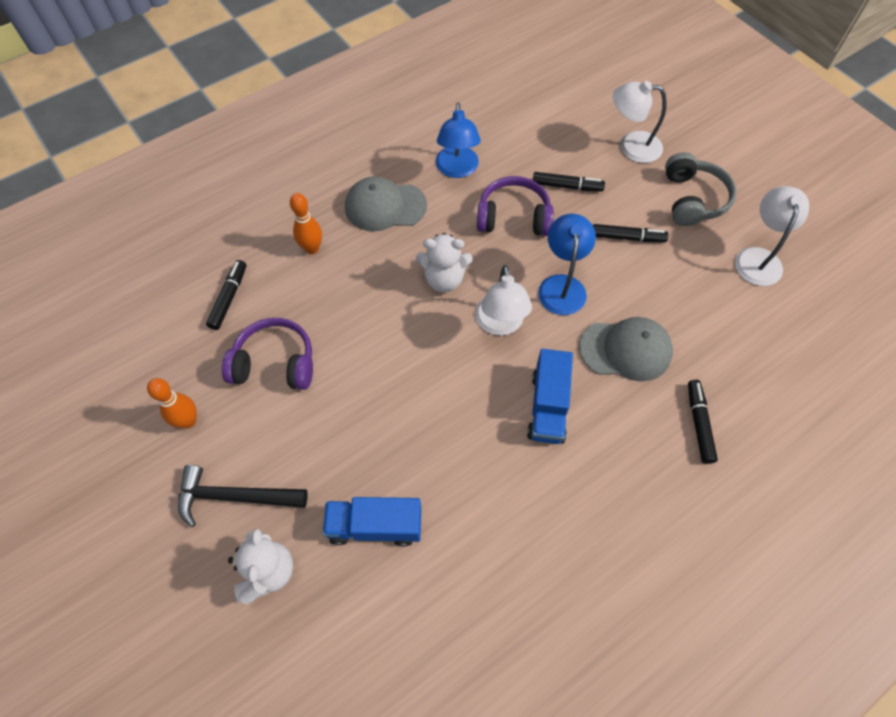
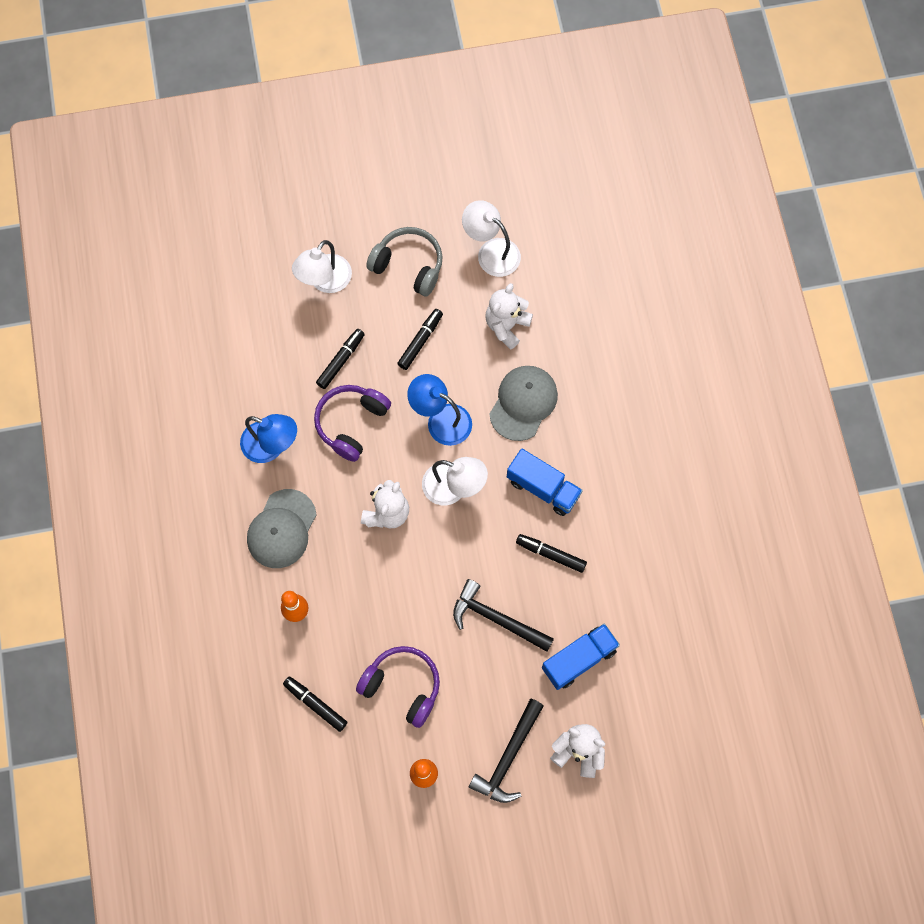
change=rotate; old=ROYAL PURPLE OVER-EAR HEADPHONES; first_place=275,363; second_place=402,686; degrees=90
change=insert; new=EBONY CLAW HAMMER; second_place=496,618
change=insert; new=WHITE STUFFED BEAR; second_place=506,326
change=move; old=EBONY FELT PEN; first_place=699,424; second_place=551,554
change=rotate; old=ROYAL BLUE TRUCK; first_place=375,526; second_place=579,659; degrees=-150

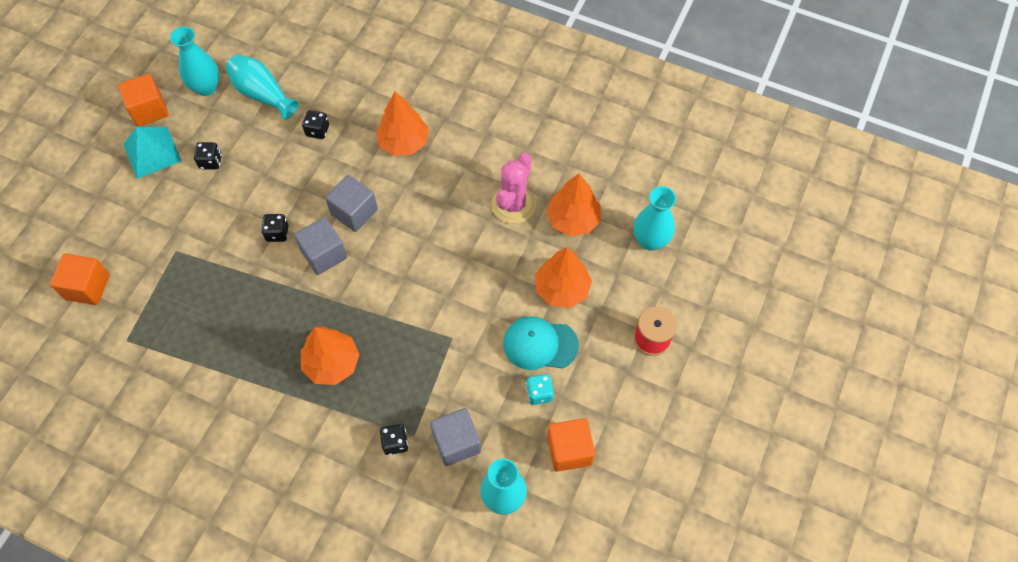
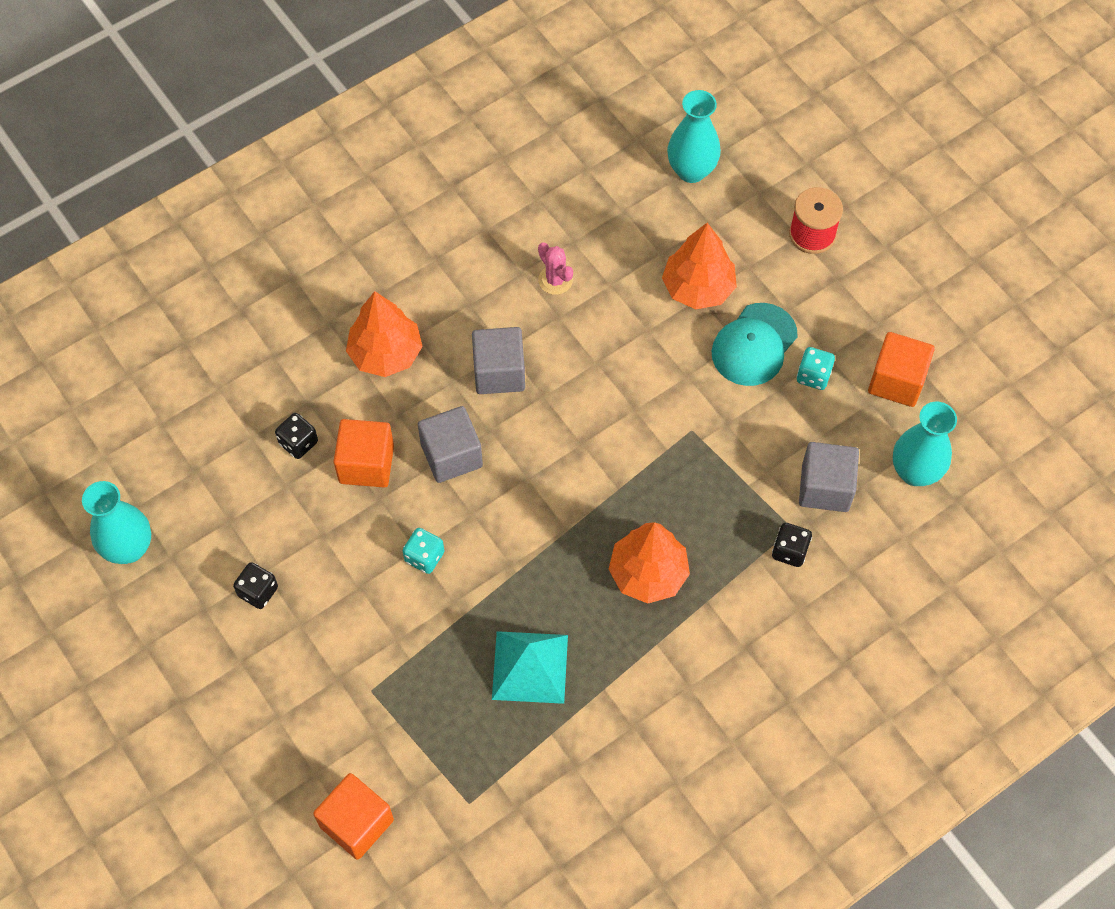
change=move; old=ORANGE-COLOURED CUBE; first_place=149,110; second_place=366,464
change=recolor; old=EBONY DICE; new=TURQUOISE DICE; first_place=277,233; second_place=424,557
change=move; old=GRAY CUBE; first_place=324,254; second_place=499,372
change=move; old=TURQUOISE SOLID PYRAMID; first_place=152,152; second_place=530,667
change=resize; old=PINK CACTUS; first_place=513,204; second_place=555,280; factor=0.57
change=delete; old=TURQUOISE VASE; first_place=262,94
change=delete; old=ORANGE-COLOURED TREE; first_place=573,220

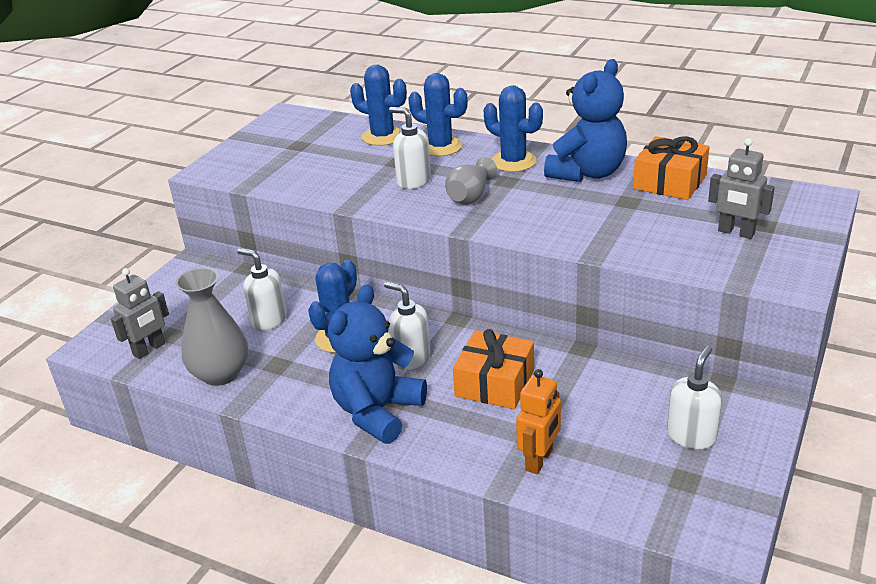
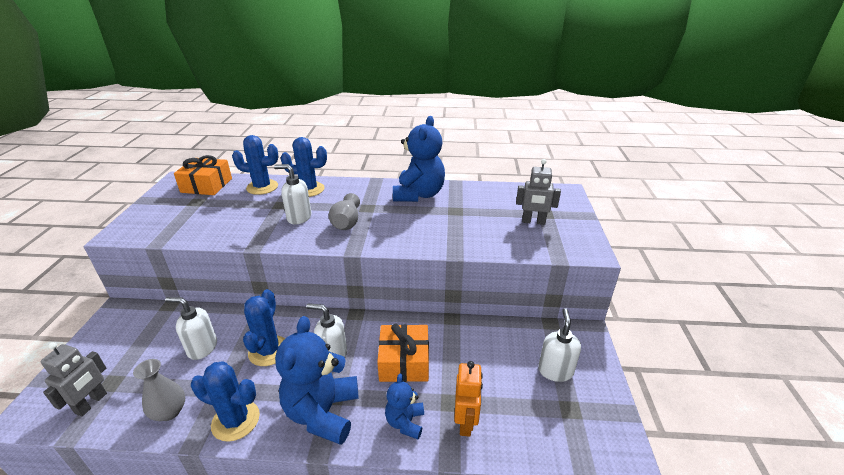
change=resize; old=GRAY VASE; first_place=220,374; second_place=169,411; factor=0.65
change=move; old=ORANGE-COLOURED GIFT; first_place=669,182; second_place=206,185
change=move; old=ROYAL BLUE CACTUS; first_place=513,162; second_place=236,420
change=insert; new=ROYAL BLUE STUFFED BEAR; second_place=405,422

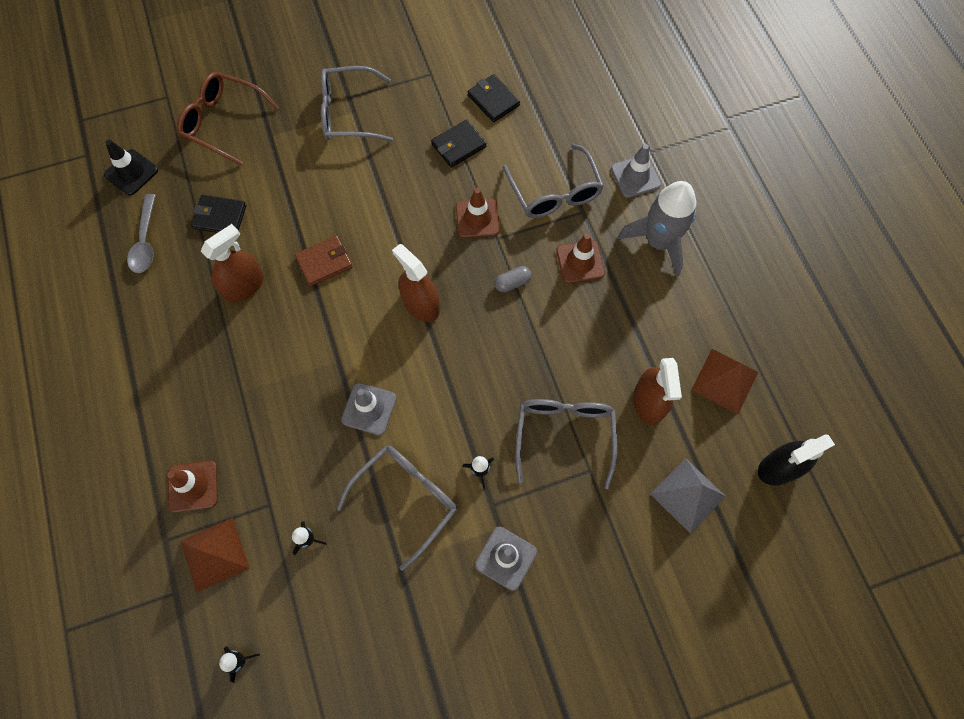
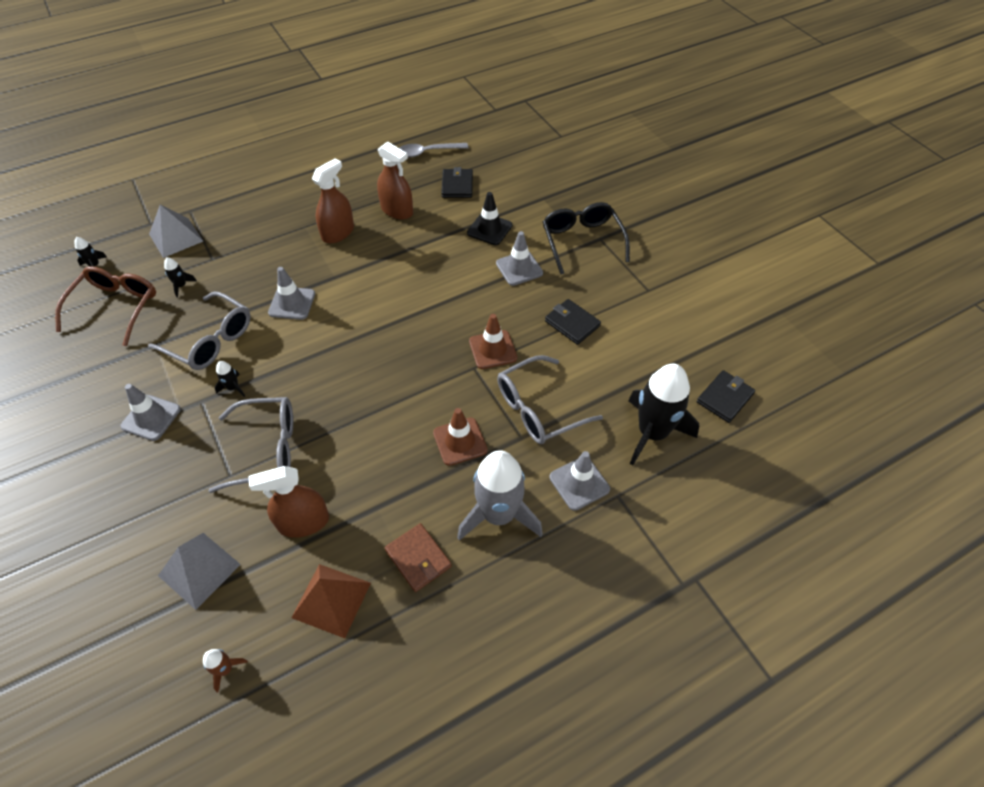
change=move; old=BROWN EYEGLASSES; first_place=223,122; second_place=116,307
change=recolor; old=BROWN SOLID PYRAMID; new=GRAY SOLID PYRAMID; first_place=214,554; second_place=176,237
change=replace; old=EBONY SPRAYER; new=BROWN SPACESHIP; first_place=779,467; second_place=225,669
change=move; old=BROWN SPRAYER; first_place=420,304; second_place=338,233
change=move; old=BROWN WALLET; first_place=324,262; second_place=418,558
change=move; old=EBONY TRAFFIC CONE; first_place=131,172; second_place=489,229
change=insert; new=GRAY TRAFFIC CONE; second_place=519,268
change=recolor; old=GRAY EYEGLASSES; new=EBONY EYEGLASSES; first_place=348,113; second_place=582,241
change=insert; new=EBONY SPACESHIP; second_place=652,433
change=move; old=EBONY WALLET; first_place=493,100; second_place=724,398
change=delete; old=BROWN TRAFFIC CONE; first_place=193,486
change=delete; old=GRAY PILL SHAPE; first_place=512,283

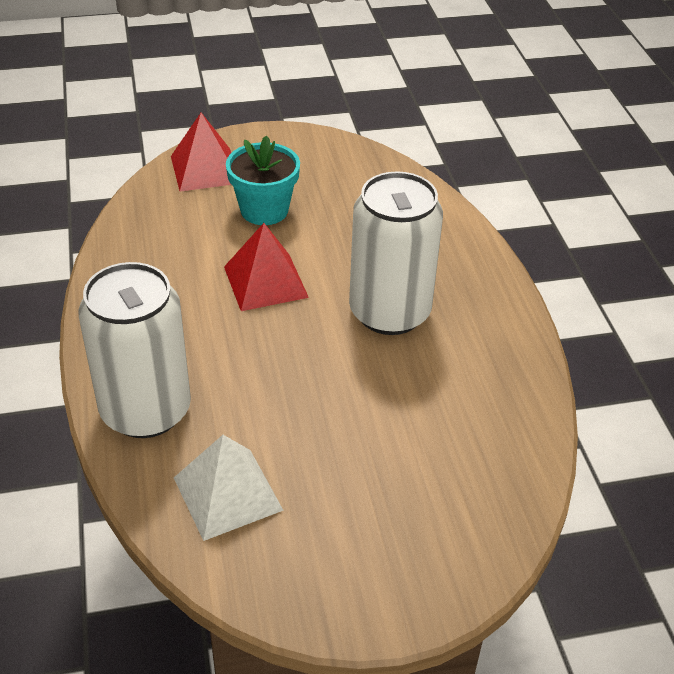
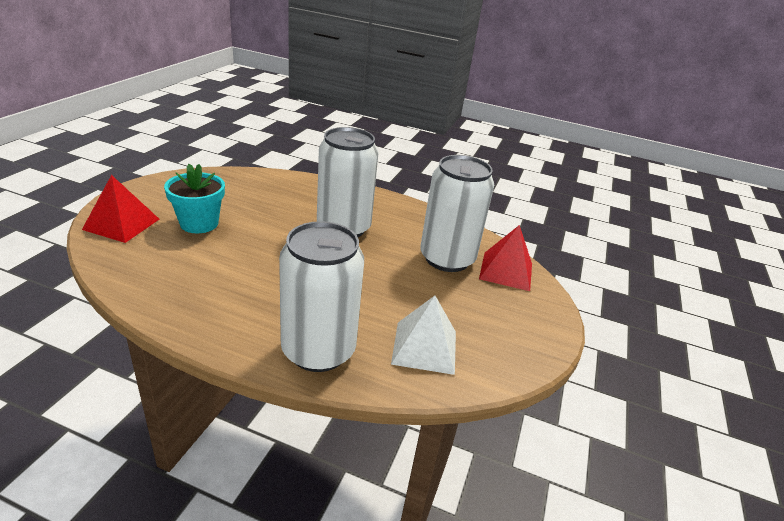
change=insert; new=WHITE CAN; second_place=447,258
change=move; old=SCARLET SOLID PYRAMID; first_place=266,282; second_place=506,271

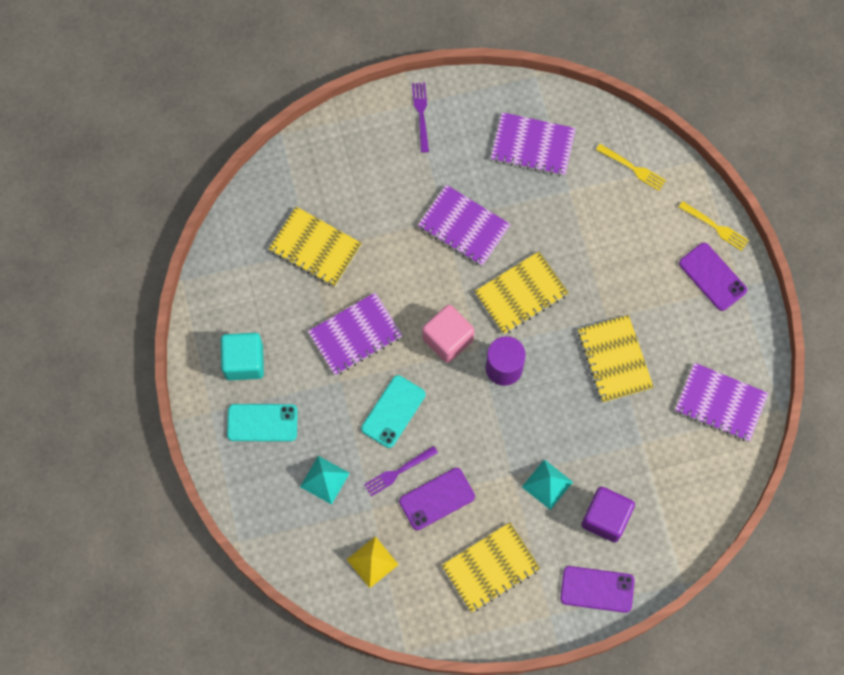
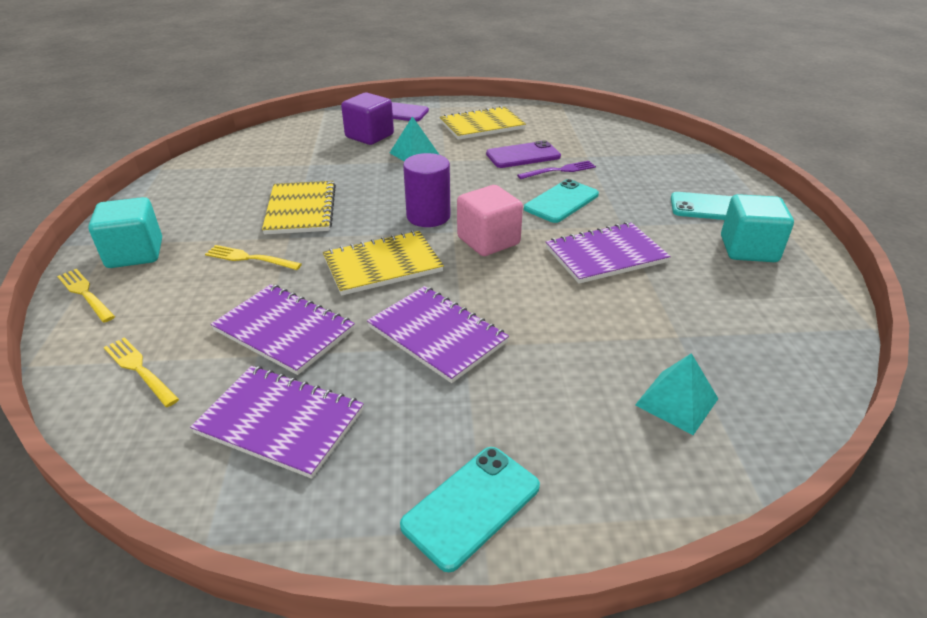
change=replace; old=ROYAL PURPLE MOBILE PHONE; new=TURQUOISE CUBE; first_place=712,277; second_place=135,253
change=insert; new=GOLDEN DINNER FORK; second_place=249,258
change=move; old=ROYAL PURPLE NOTEPAD; first_place=720,403; second_place=284,330
change=replace; old=ROYAL PURPLE DINNER FORK; new=TURQUOISE MOBILE PHONE; first_place=421,114; second_place=471,506
change=move; old=TURQUOISE SOLID PYRAMID; first_place=324,479; second_place=676,402
change=delete; old=GOLDEN NOTEPAD; first_place=315,248
change=delete; old=GOLDEN SOLID PYRAMID; first_place=372,562

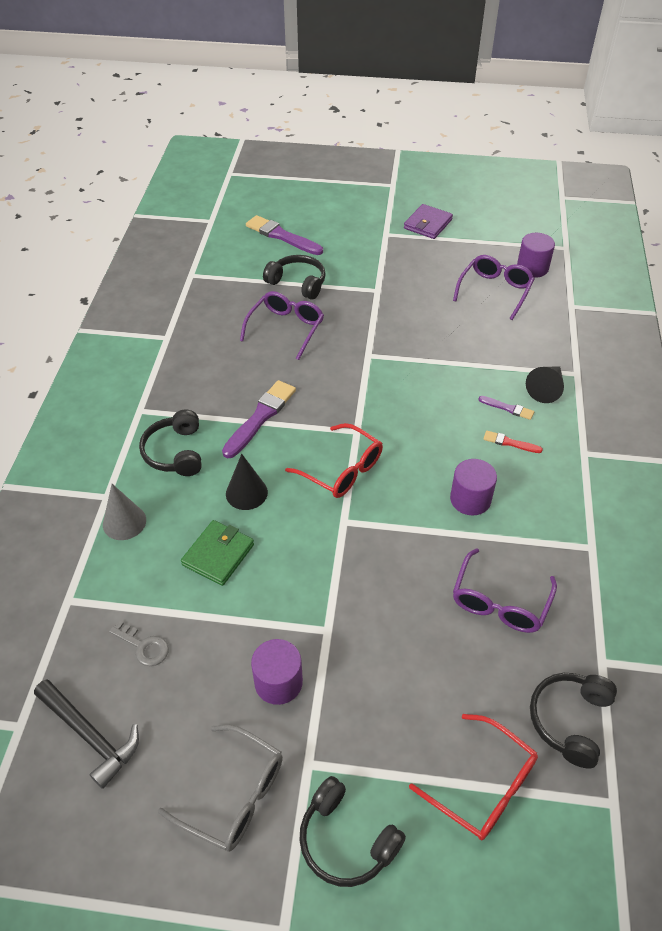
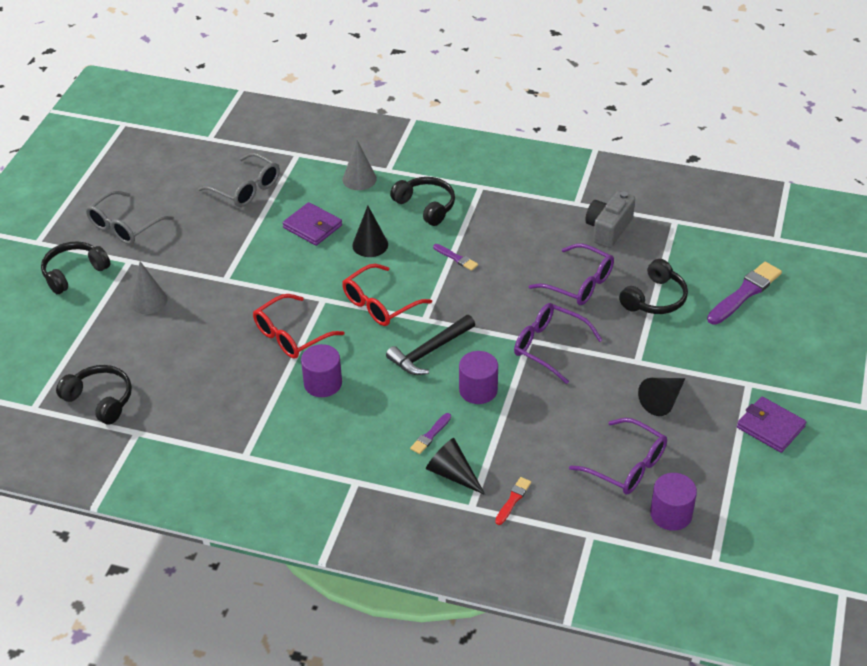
change=insert; new=GRAY SOLID CONE; second_place=148,301
change=replace; old=GRAY LATCHKEY; new=GRAY EYEGLASSES; first_place=143,646; second_place=246,189
change=move; old=SCARLET EYEGLASSES; first_place=484,786; second_place=291,336
change=recolor; old=LEAF-GREEN WALLET; new=ROYAL PURPLE WALLET; first_place=218,554; second_place=312,226
change=move; old=EBONY CLAW HAMMER; first_place=89,735; second_place=429,351
change=rotate; old=EBONY OVER-EAR HEADPHONES; first_place=175,452; second_place=426,206; degrees=45
change=resize; old=ROYAL PURPLE PAINTBRUSH; first_place=260,417; second_place=456,258; factor=0.52
change=move; old=ROYAL PURPLE CYLINDER SHAPE; first_place=278,682; second_place=478,390
change=move; old=SCARLET PAINTBRUSH; first_place=510,443; second_place=513,500
change=move; old=ROYAL PURPLE EYEGLASSES; first_place=499,602; second_place=549,346
change=insert; new=GRAY PHOTO CAMERA; second_place=608,229
change=insert; new=EBONY SOLID CONE; second_place=662,400

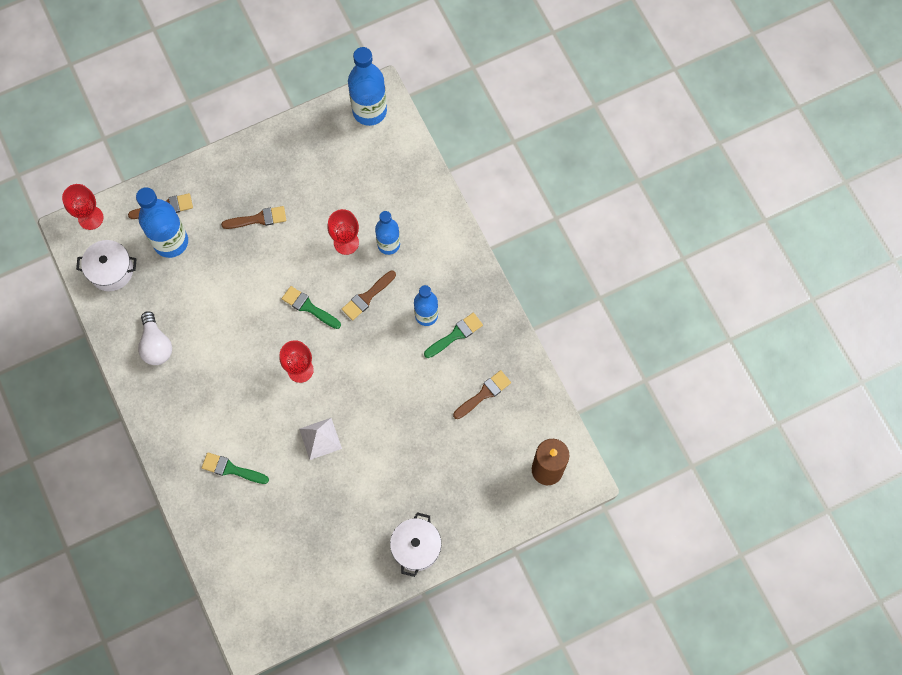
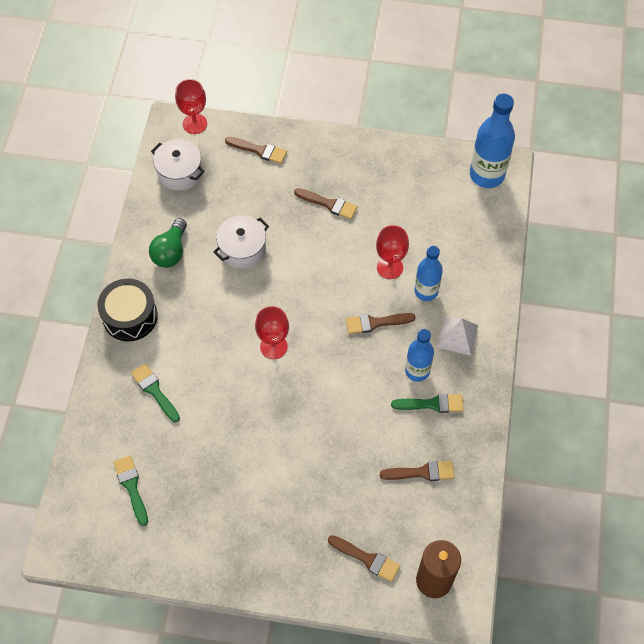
change=insert; new=EBONY TOY DRUM; second_place=130,316
change=move; old=LEAF-GREEN PAINTBRUSH; first_place=308,307; second_place=131,487
change=recolor; old=WHITE BULB; new=LEAF-GREEN BULB; first_place=156,345; second_place=170,251
change=move; old=WHITE STOCKPOT; first_place=416,547; second_place=242,249
change=insert; new=BROWN PAINTBRUSH; second_place=367,559
change=move; old=WHITE SOLID PYRAMID; first_place=320,438; second_place=457,336
change=delete; old=ROYAL BLUE BOTTLE; first_place=171,242

